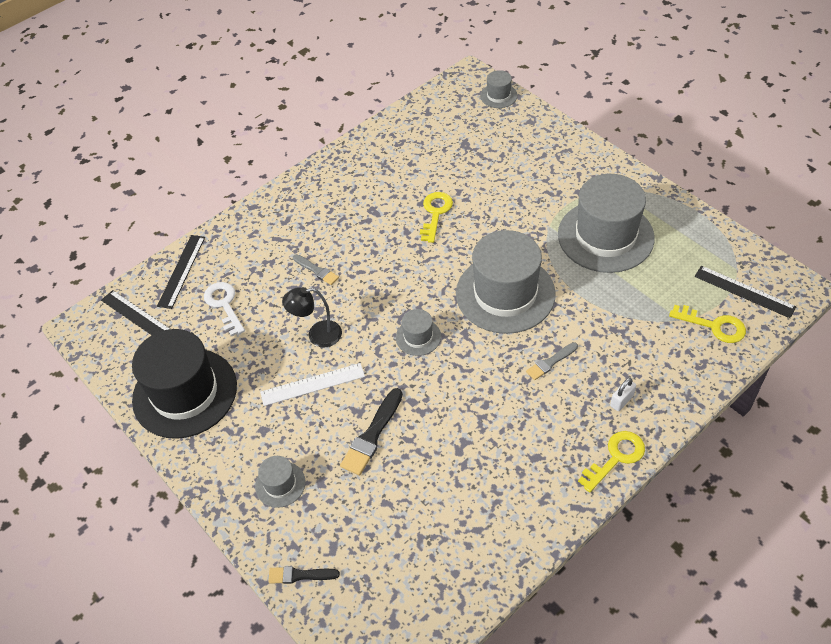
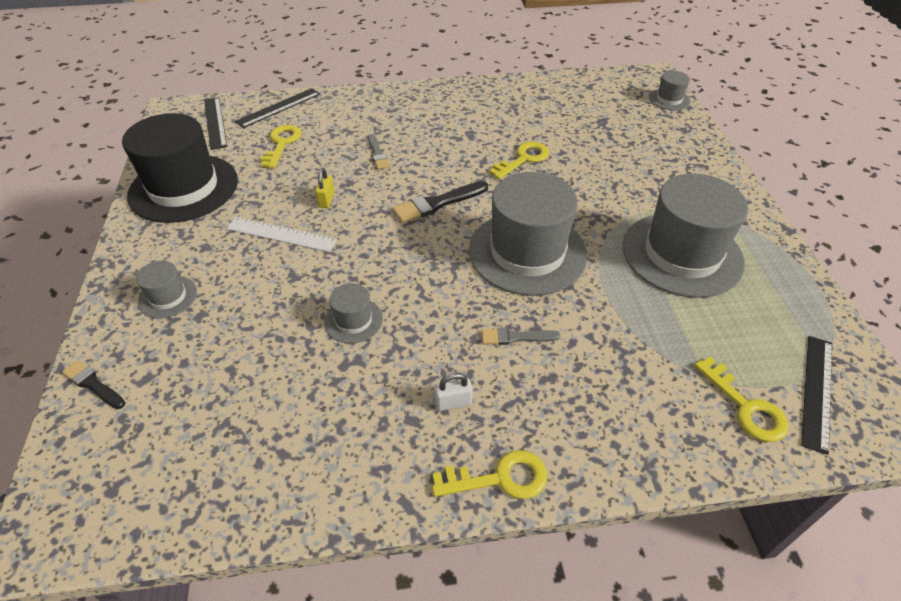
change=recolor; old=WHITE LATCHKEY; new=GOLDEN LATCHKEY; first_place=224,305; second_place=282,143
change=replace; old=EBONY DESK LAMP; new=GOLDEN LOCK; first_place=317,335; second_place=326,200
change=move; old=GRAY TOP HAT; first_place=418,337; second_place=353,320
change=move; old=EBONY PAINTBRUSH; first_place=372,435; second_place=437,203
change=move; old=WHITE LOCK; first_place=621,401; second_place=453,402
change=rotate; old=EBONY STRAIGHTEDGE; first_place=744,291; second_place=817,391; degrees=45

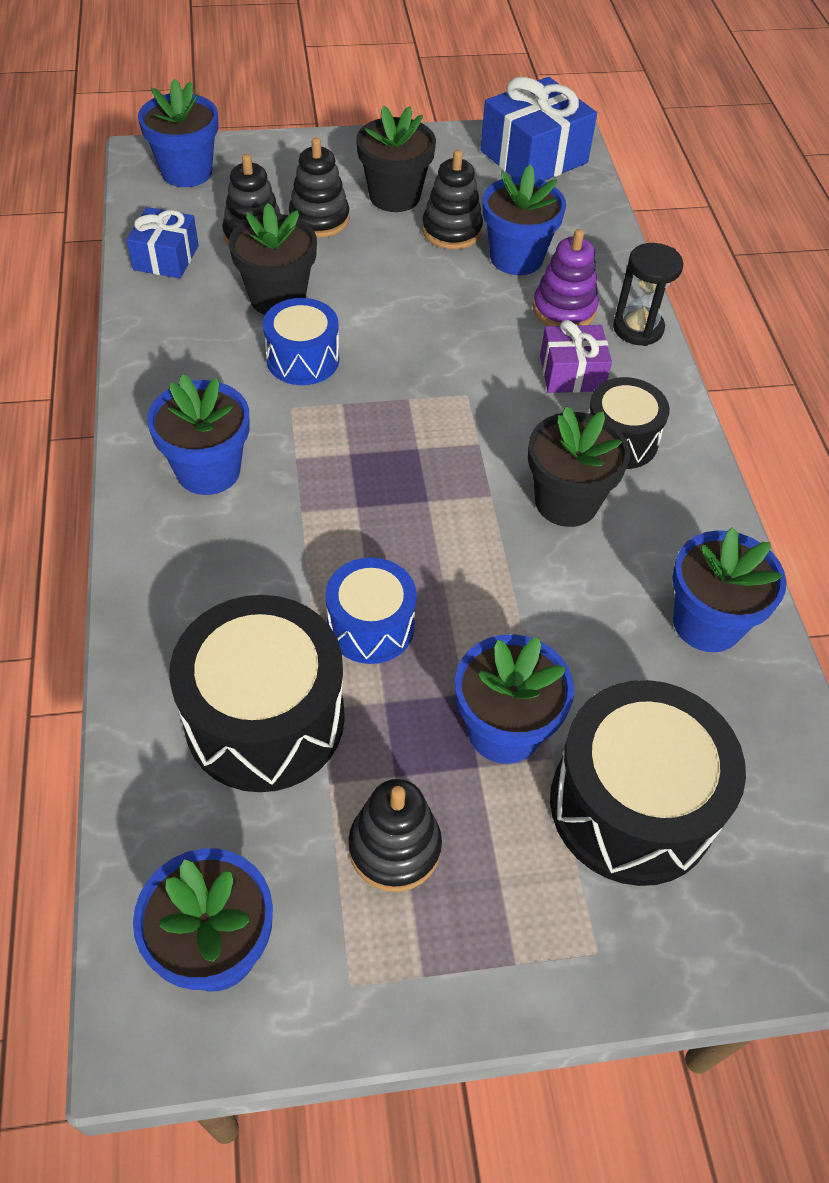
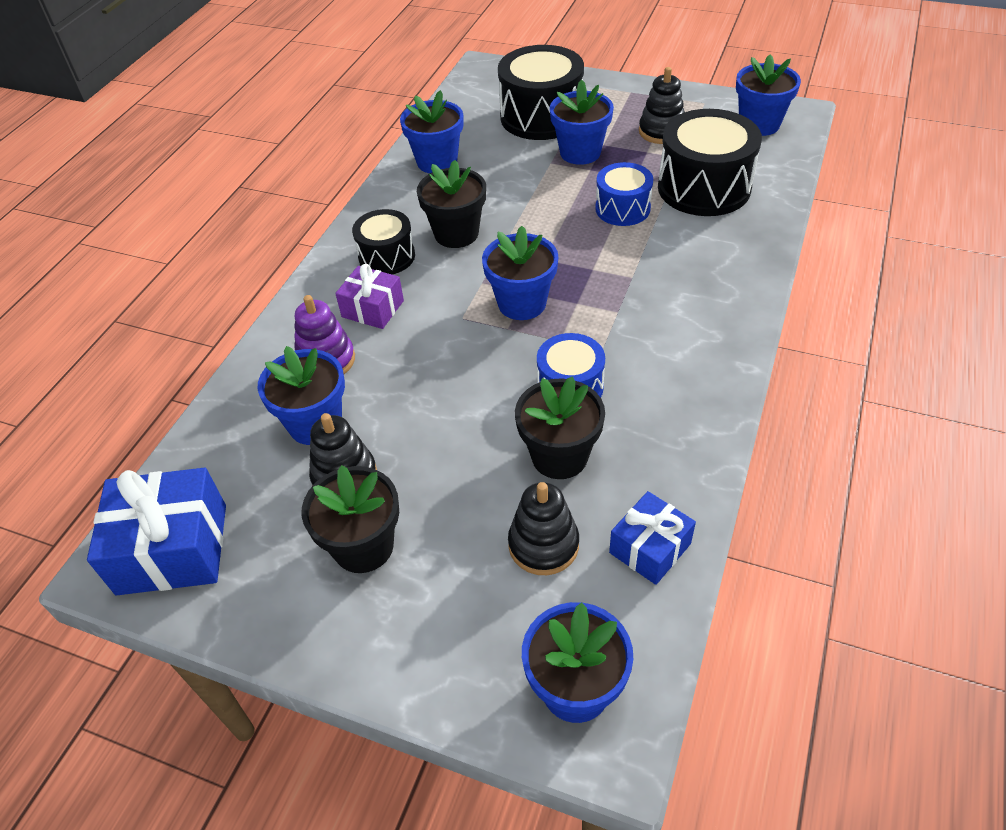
change=move; old=ROYAL BLUE POTTED PLANT; first_place=208,470; second_place=522,303
change=delete; old=EBONY STACKING RINGS; first_place=319,219
change=delete; old=EBONY SANDGLASS; first_place=638,328

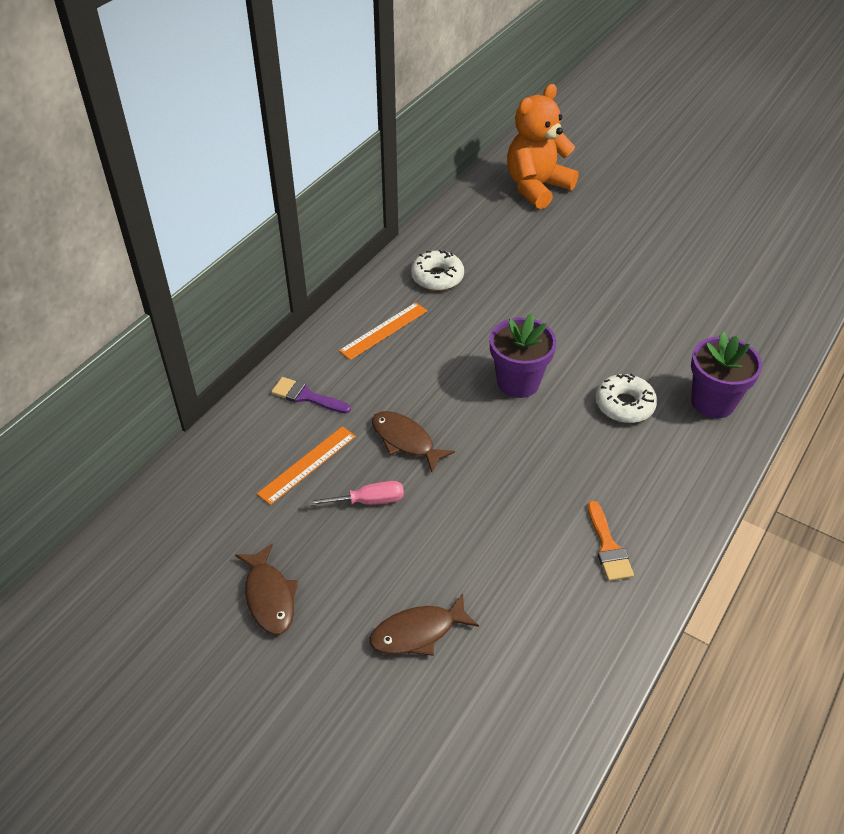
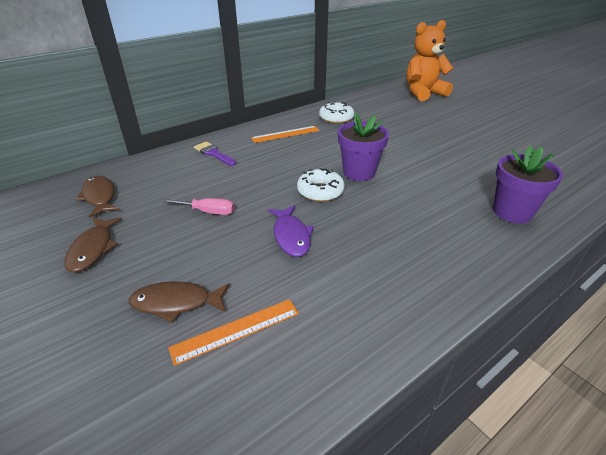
change=move; old=BROWN TOY FISH; first_place=405,440; second_place=99,197
change=move; old=ORANGE-COLOURED STRAIGHTEDGE; first_place=307,464; second_place=236,330
change=insert; new=ROYAL PURPLE TOY FISH; second_place=291,236
change=move; old=WHITE DONUT; first_place=624,405; second_place=320,191
change=delete; old=ORANGE-COLOURED PAINTBRUSH; first_place=608,547

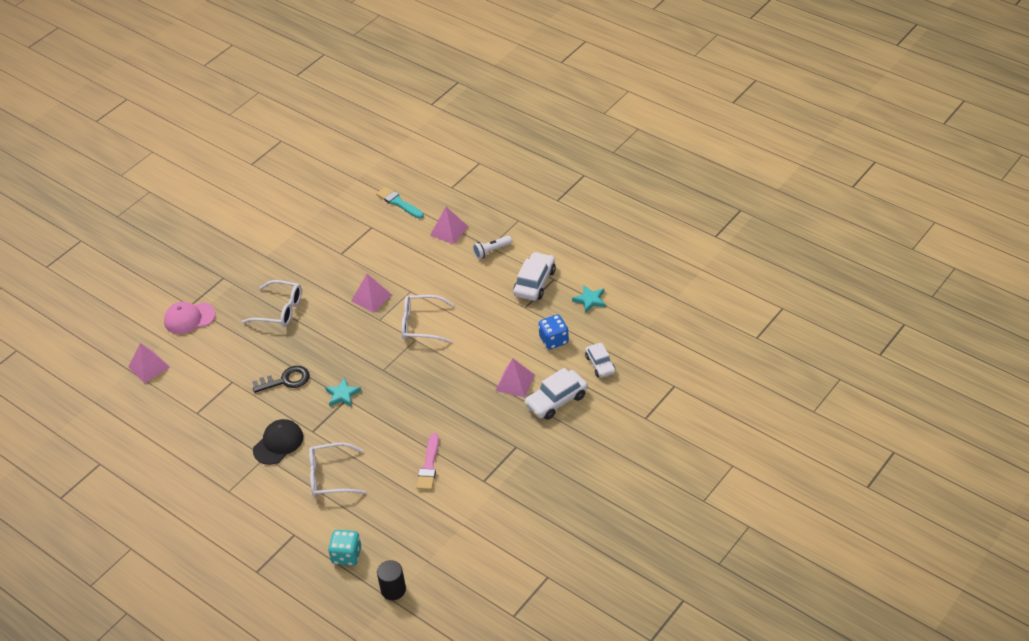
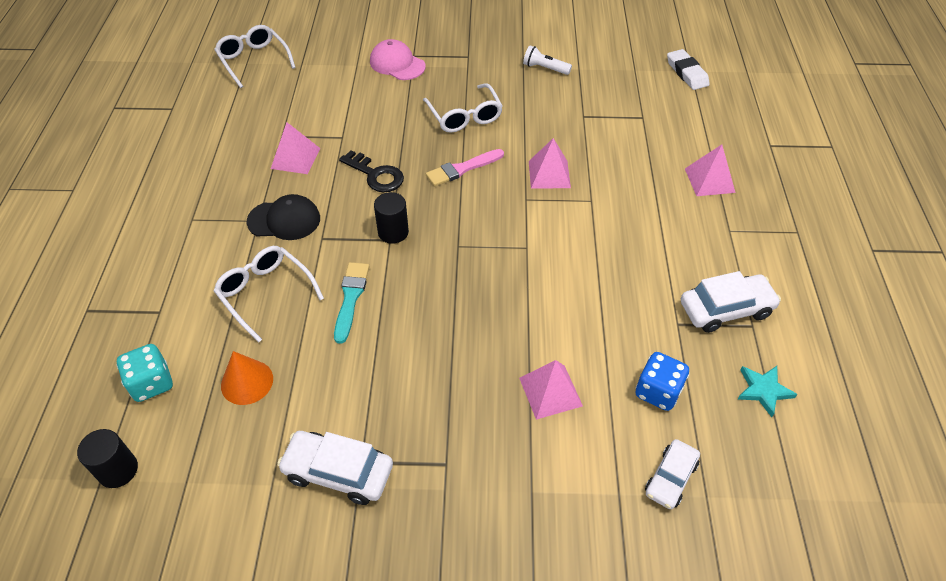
change=move; old=WHITE EYEGLASSES; first_place=421,324; second_place=253,60
change=insert; new=ORANGE-COLOURED SOLID CONE; second_place=247,382
change=move; old=PINK SOLID PYRAMID; first_place=149,367; second_place=295,158
change=move; old=WHITE AUTOMOBILE; first_place=556,400; second_place=338,472
change=move; old=TURQUOISE PAINTBRUSH; first_place=398,203; second_place=351,298
change=replace; old=TURQUOISE STAR; new=EBONY CYLINDER SHAPE; first_place=342,394; second_place=393,232
change=move; old=PINK PAINTBRUSH; first_place=429,465; second_place=462,169
change=move; old=WHITE POCKET TORCH; first_place=491,251; second_place=544,68
change=insert; new=WHITE PENCIL ERASER; second_place=687,73

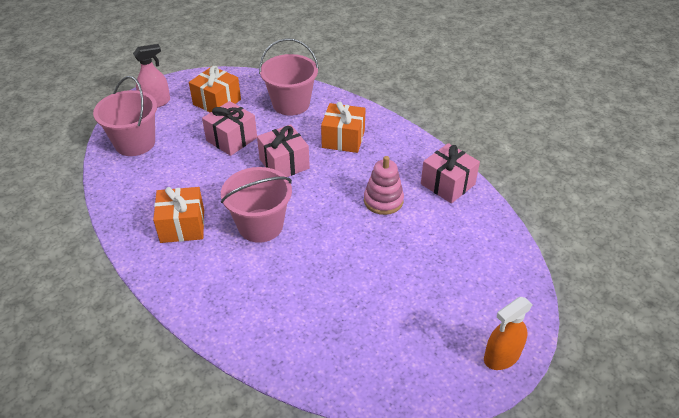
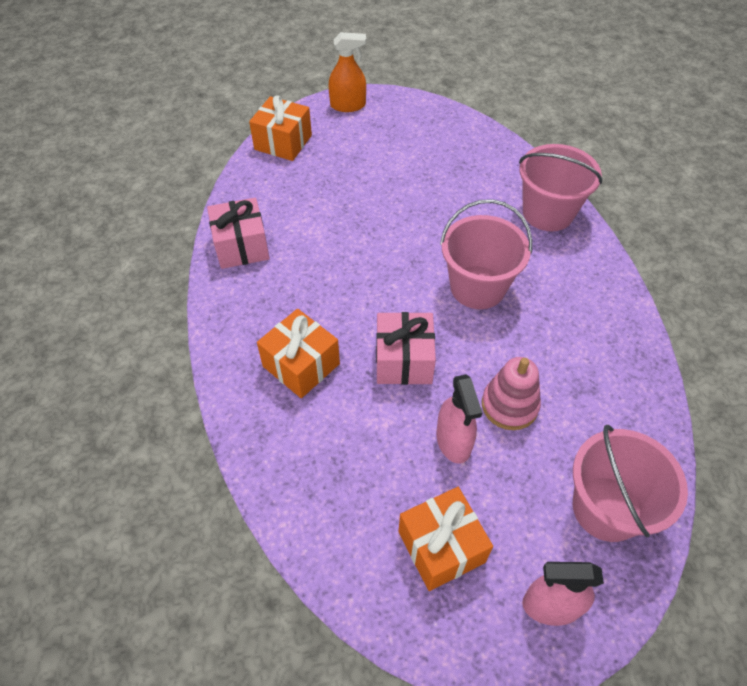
change=move; old=ORANGE-COLOURED GIFT; first_place=182,226; second_place=283,142
change=replace; old=PINK GIFT; new=PINK SPRAYER; first_place=231,139; second_place=453,441
change=move; old=PINK STACKING RINGS; first_place=383,201; second_place=509,405
change=move; old=PINK SAND BUCKET; first_place=291,104; second_place=547,213

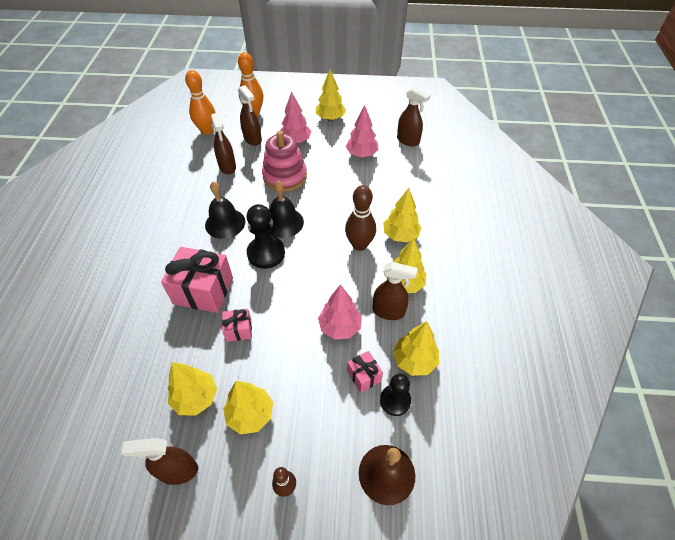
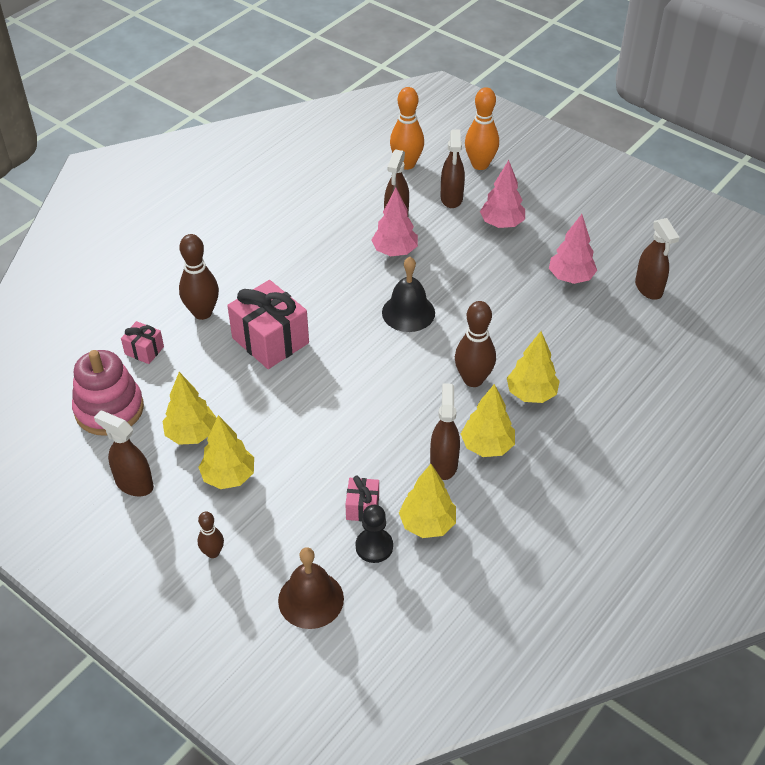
change=move; old=PINK STACKING RINGS; first_place=285,176; second_place=109,409
change=move; old=PINK GIFT; first_place=239,330; second_place=144,350
change=insert; new=BROWN TENPIN; second_place=202,312
change=move; old=PINK TREE; first_place=340,327; second_place=395,251
change=rotate; old=BROWN SPRAYER; first_place=389,311; second_place=443,464; degrees=-135
change=delete; old=EBONY HAND BELL; first_place=225,223
change=delete; old=EBONY GAME PAWN; first_place=266,253
change=delete; old=GOLDEN TREE; first_place=330,118

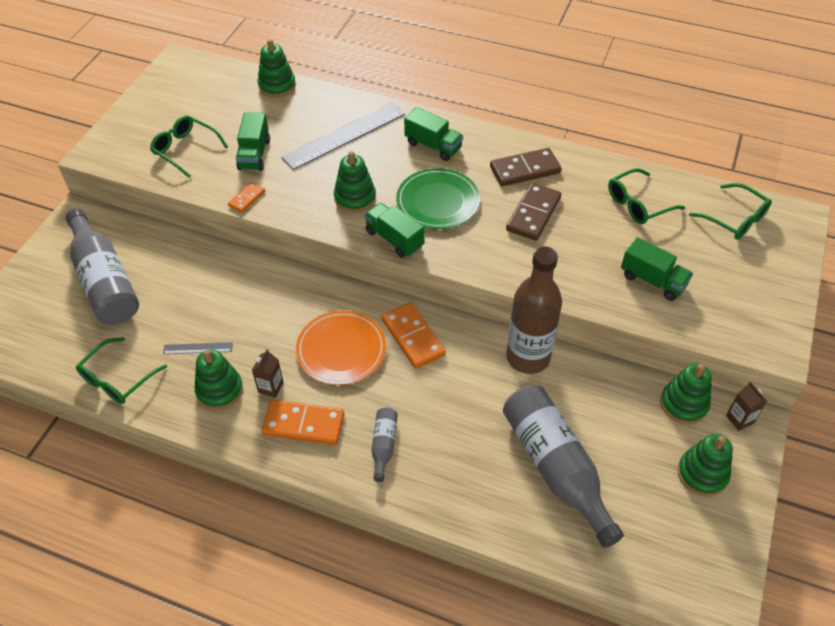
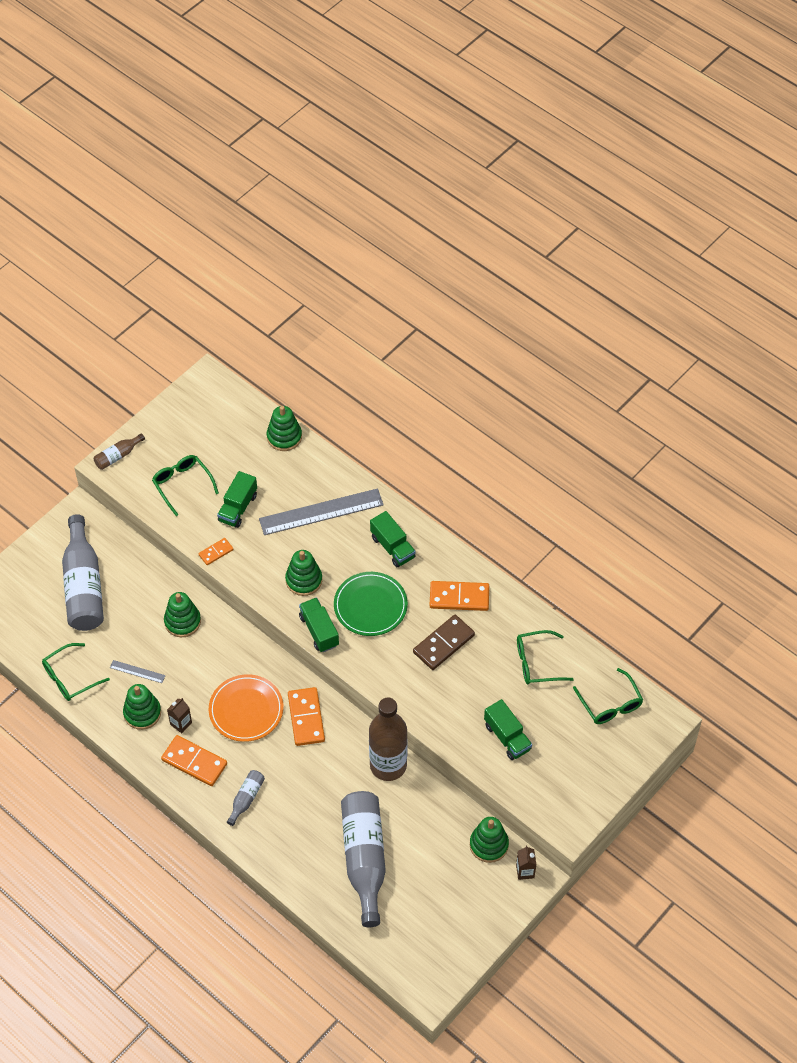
change=insert; new=BROWN BOTTLE; second_place=118,456
change=move; old=LEAF-GREEN STACKING RINGS; first_place=702,474; second_place=182,621
change=recolor; old=BROWN DOMINO TILE; new=ORANGE-COLOURED DOMINO TILE; first_place=525,169; second_place=459,597

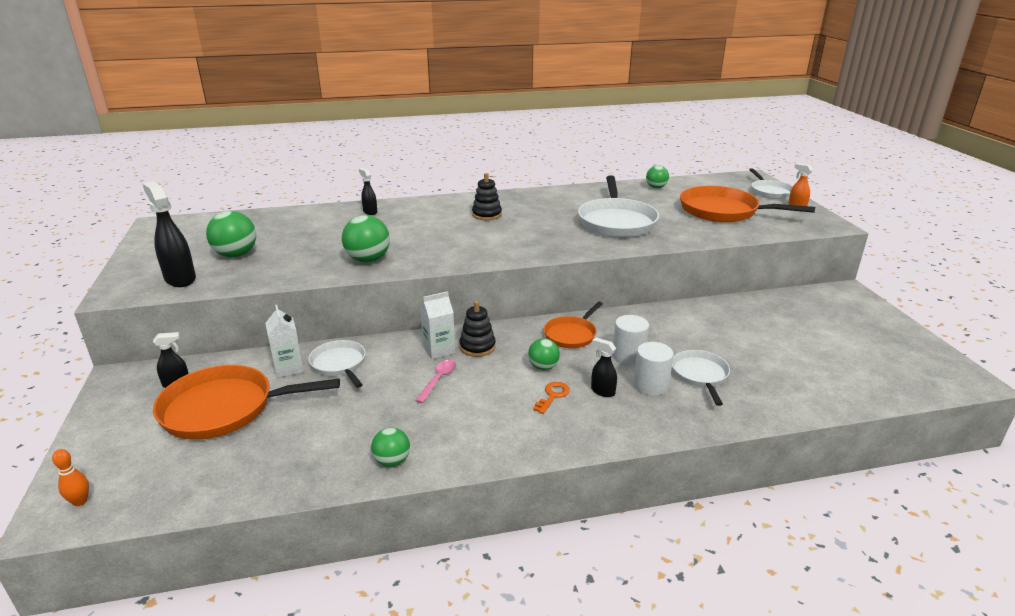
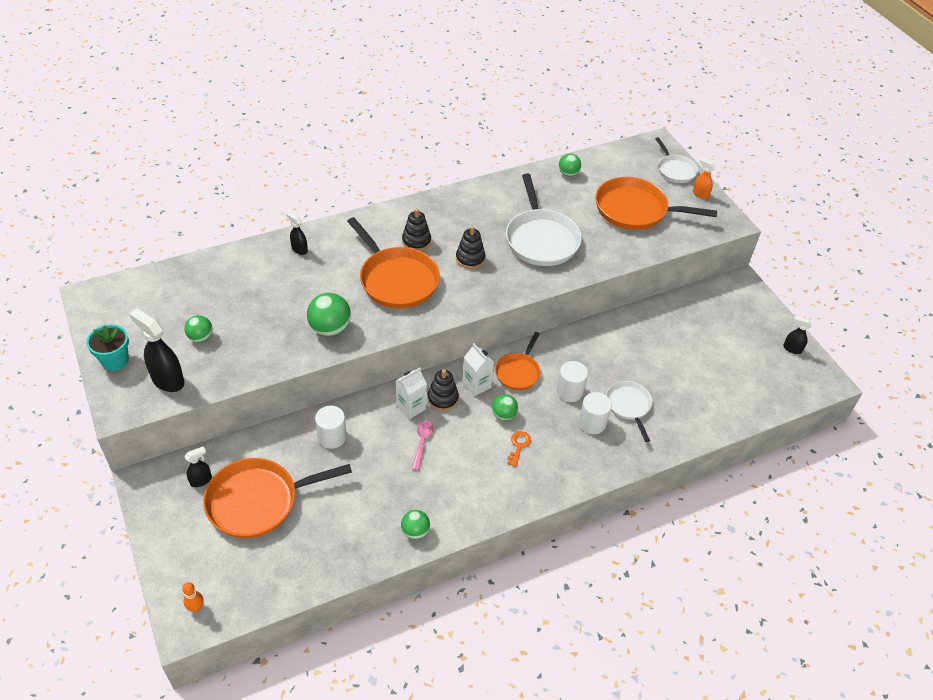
change=insert; new=TURQUOISE POTTED PLANT; second_place=115,361
change=resize; old=LEAF-GREEN SPHERE; first_place=236,255; second_place=200,337; factor=0.61
change=replace; old=WHITE SKILLET; new=WHITE CYLINDER SHAPE; first_place=339,364; second_place=332,437
change=insert; new=ORANGE-COLOURED SKILLET; second_place=396,279
change=insert; new=EBONY STACKING RINGS; second_place=470,258
change=move; old=WHITE CARTON; first_place=288,368; second_place=476,385
change=move; old=EBONY SPRAYER; first_place=602,391; second_place=792,349

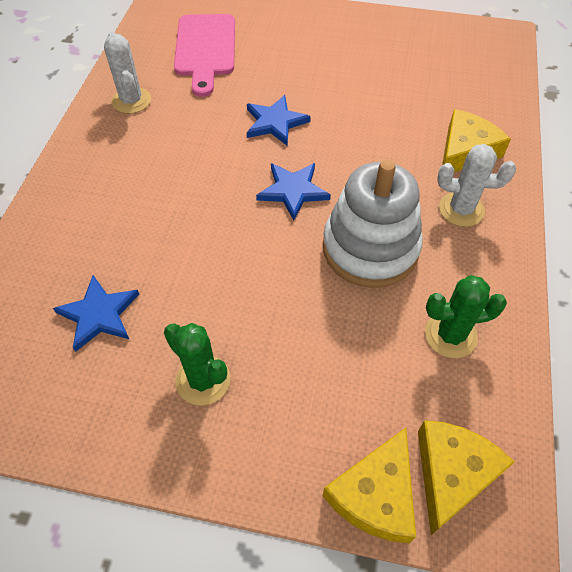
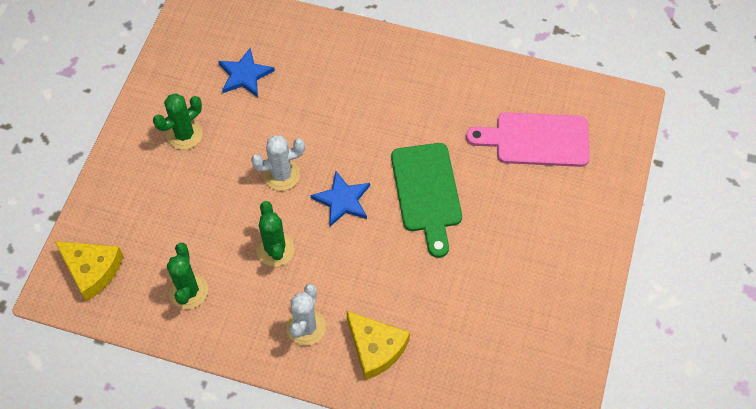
change=move; old=WHITE CACTUS; first_place=131,101; second_place=281,175
change=replace; old=WHITE STACKING RINGS; new=LEAF-GREEN CACTUS; first_place=370,248; second_place=275,249
change=replace; old=ROYAL BLUE STAR; new=LEAF-GREEN CHOPPING BOARD; first_place=275,122; second_place=426,193
change=delete; old=GOLDEN CHEESE WEDGE; first_place=375,494

